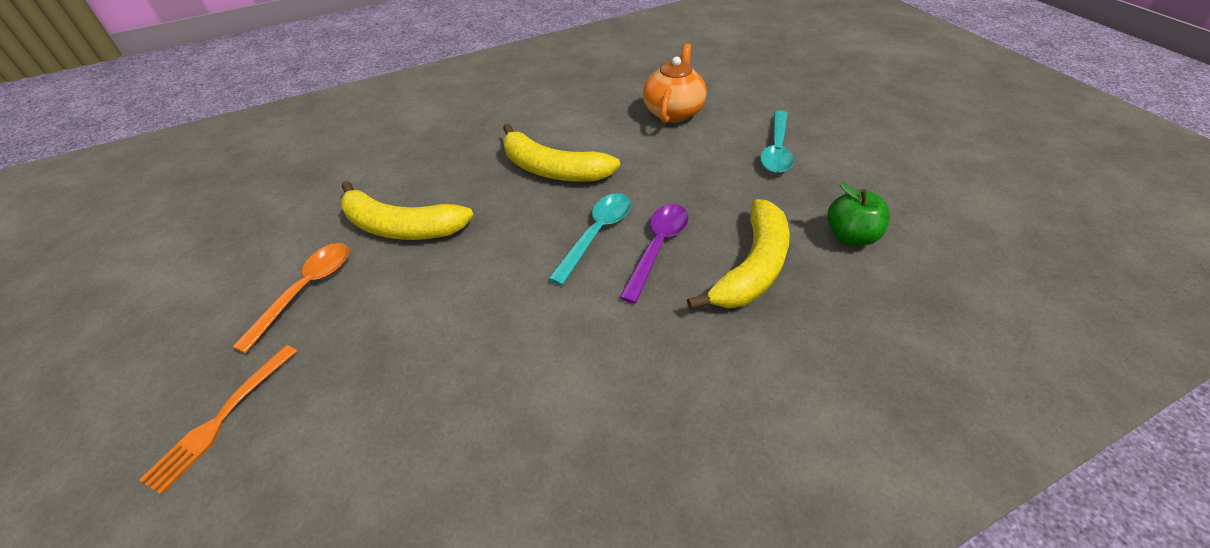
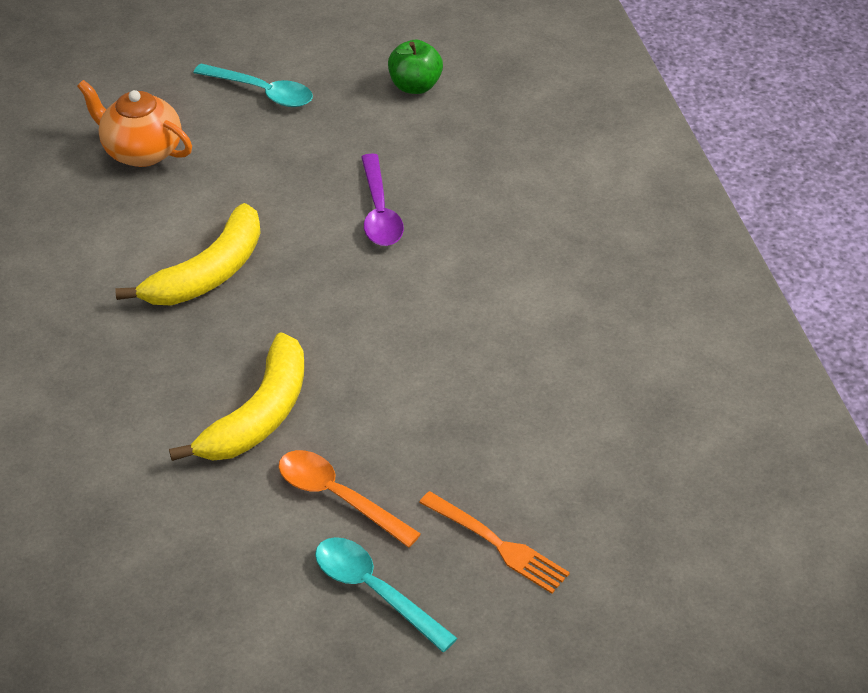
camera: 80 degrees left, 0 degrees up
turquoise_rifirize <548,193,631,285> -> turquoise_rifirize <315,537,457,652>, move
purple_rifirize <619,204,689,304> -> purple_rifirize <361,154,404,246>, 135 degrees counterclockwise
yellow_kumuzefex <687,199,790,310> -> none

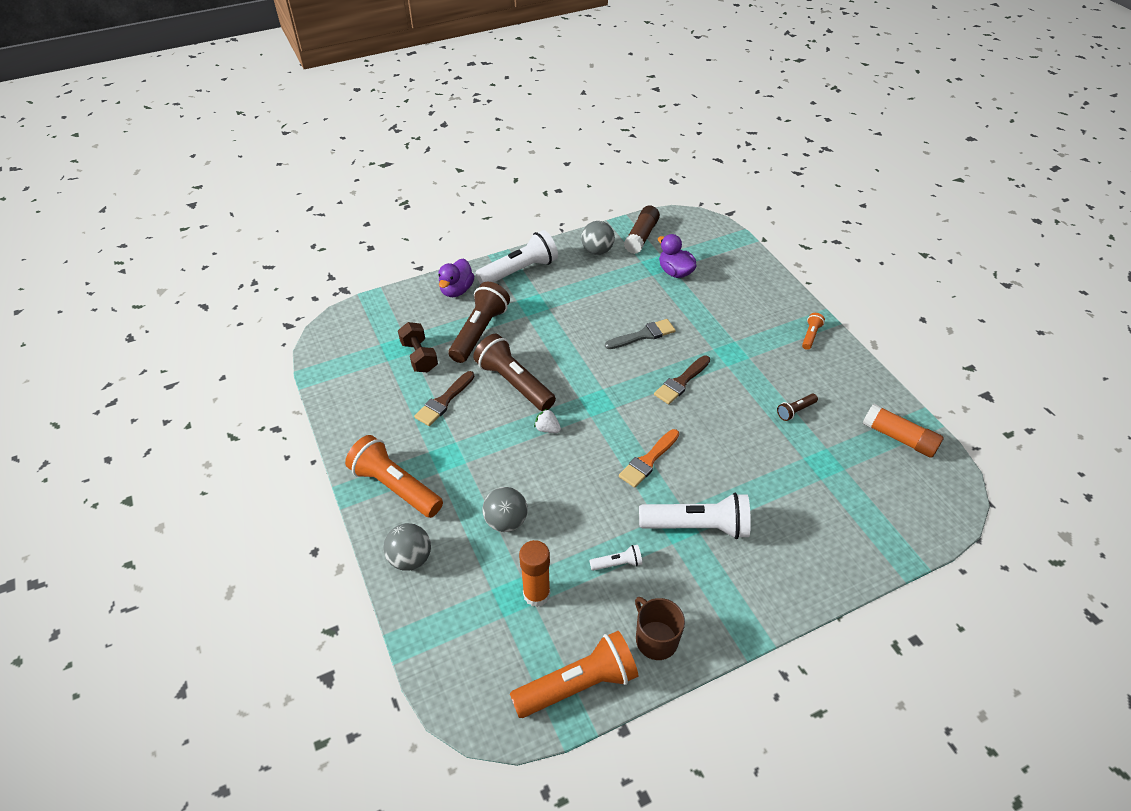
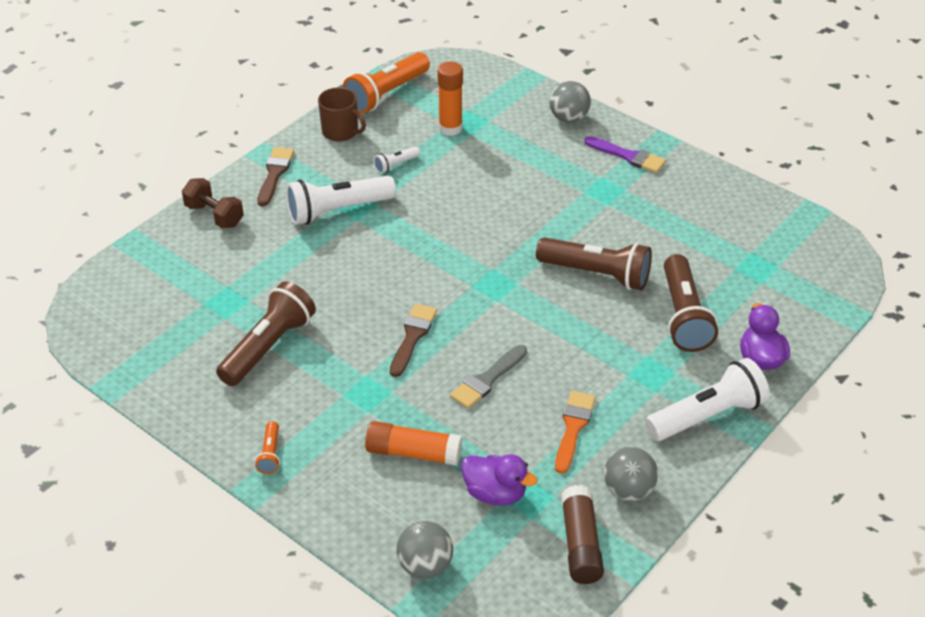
camera: 155 degrees right, 5 degrees down
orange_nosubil <345,435,443,518> -> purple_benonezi <584,136,666,173>
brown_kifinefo <398,322,438,372> -> brown_kifinefo <182,178,244,228>, move
brown_benonezi <414,371,474,426> -> brown_benonezi <257,147,294,206>, move
white_nosubil <476,230,558,284> -> white_nosubil <645,358,770,441>, 150 degrees counterclockwise
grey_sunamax <482,487,528,532> -> grey_sunamax <396,521,453,579>, move
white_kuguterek <534,408,561,433> -> none
orange_benonezi <619,429,679,488> -> orange_benonezi <555,391,596,474>, move
brown_nosubil <777,394,818,421> -> brown_nosubil <216,281,316,386>, x2.17
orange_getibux <862,403,944,458> -> orange_getibux <365,421,463,466>, move

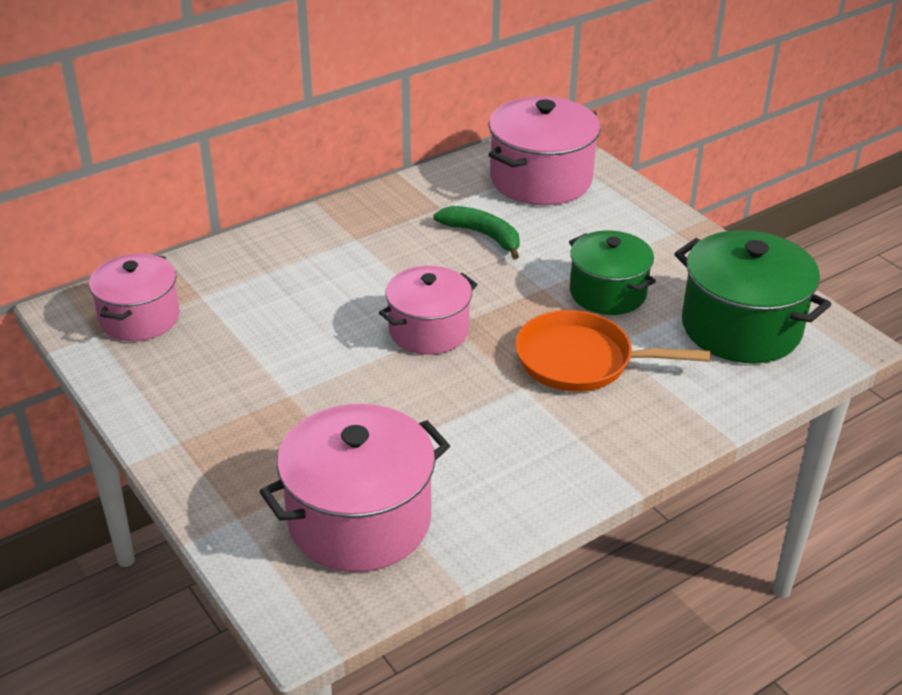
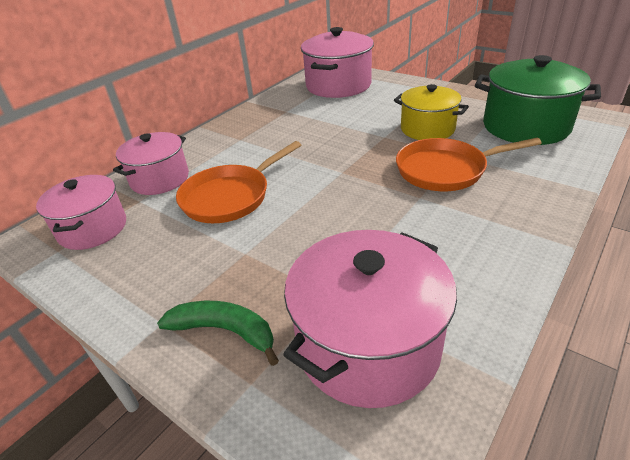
camera: 15 degrees left, 0 degrees up
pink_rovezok <379,266,478,355> -> pink_rovezok <113,132,189,195>, move
green_kumuzefex <433,206,520,259> -> green_kumuzefex <157,301,279,366>, move
green_rovezok <569,230,656,315> -> yellow_rovezok <394,84,469,140>
none -> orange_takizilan <176,141,301,223>

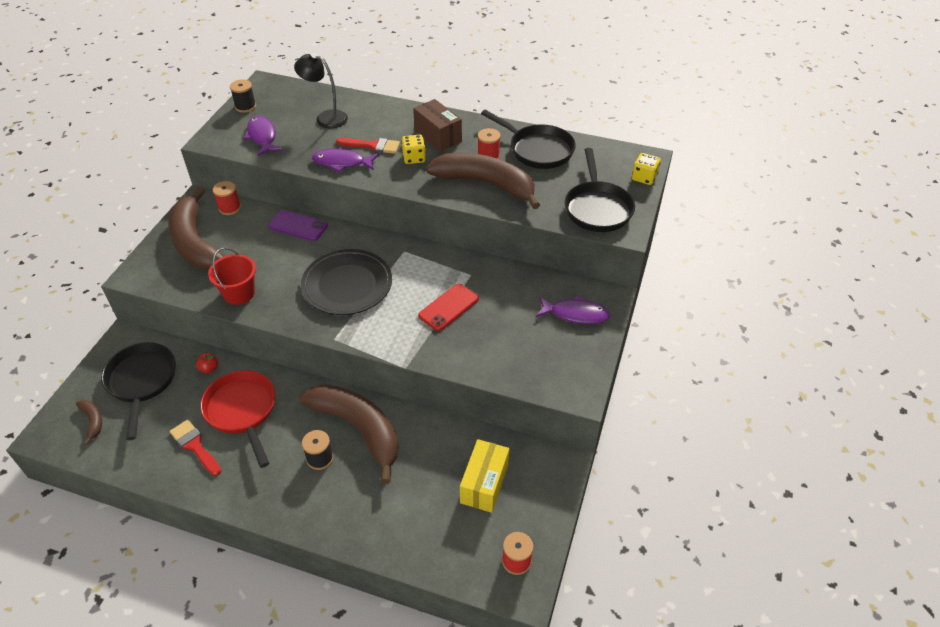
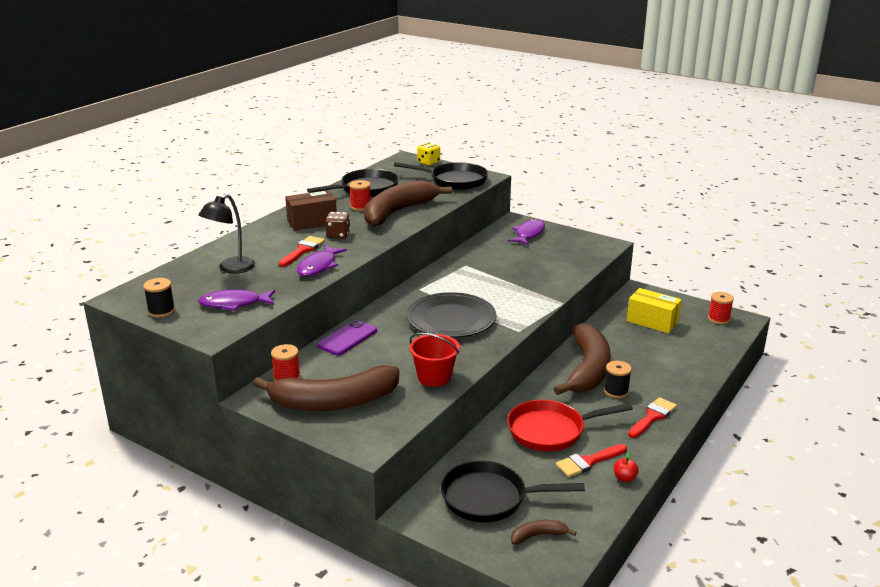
camera: 75 degrees left, 20 degrees down
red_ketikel <196,353,218,374> -> red_ketikel <614,451,639,482>, move
brown_kumuzefex <299,384,398,484> -> brown_kumuzefex <554,323,611,395>, 135 degrees clockwise
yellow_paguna <401,135,426,164> -> brown_paguna <325,212,350,238>
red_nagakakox <418,284,479,331> -> none
none -> red_benonezi <628,397,677,438>

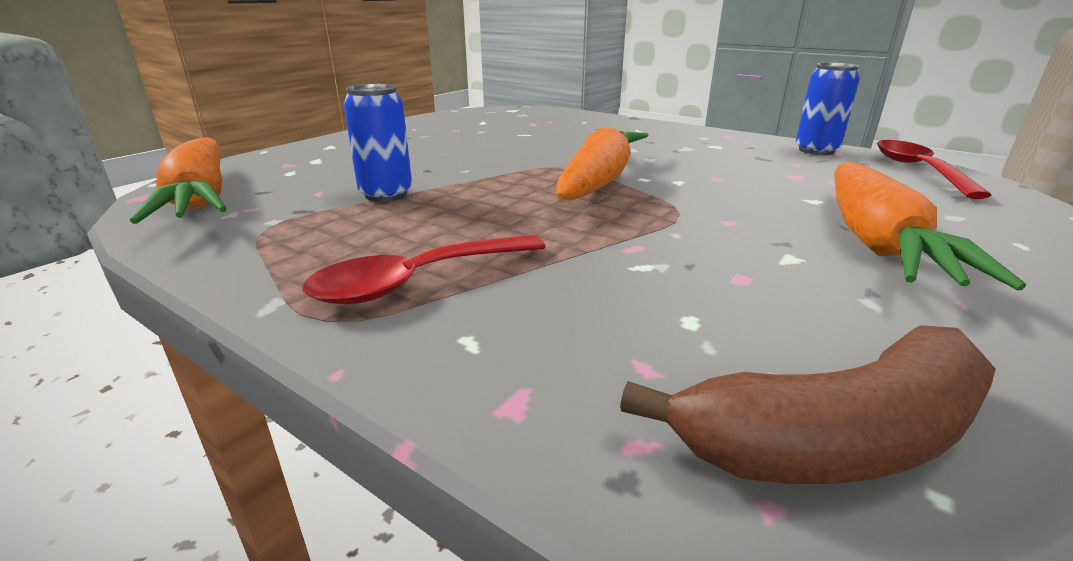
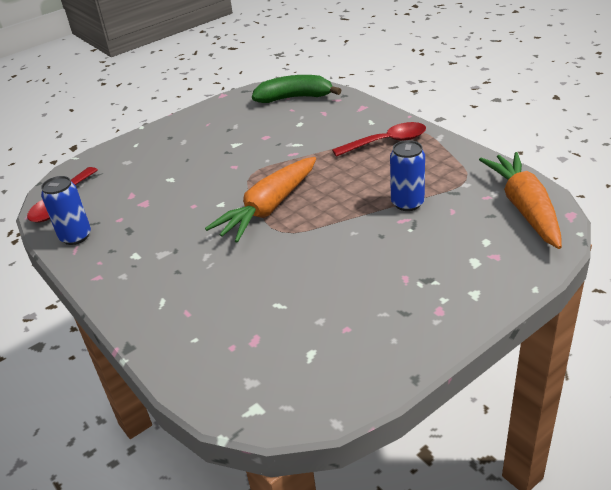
camera: 160 degrees left, 10 degrees up
brown_kumuzefex <620,325,996,484> -> green_kumuzefex <252,75,341,103>
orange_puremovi <834,162,1026,290> -> none

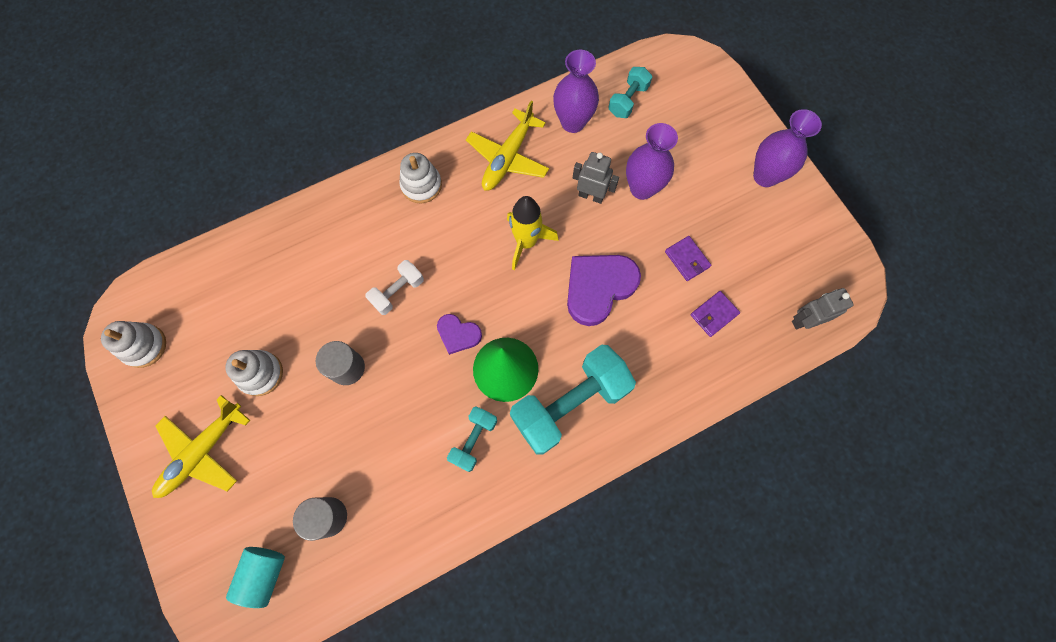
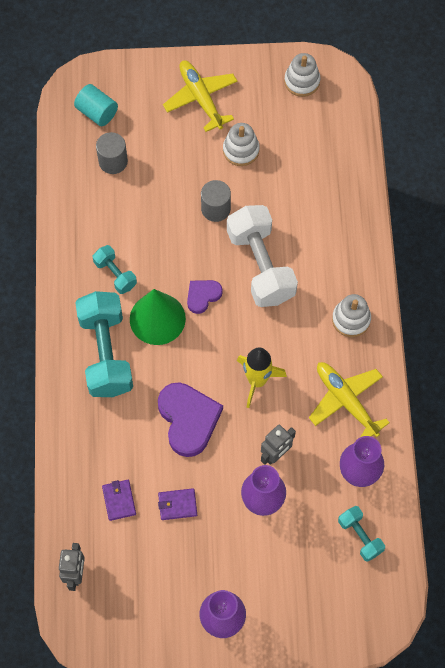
camera: 115 degrees right, 5 degrees down
white_kifinefo <365,260,424,315> -> white_kifinefo <227,205,298,307>, x1.99

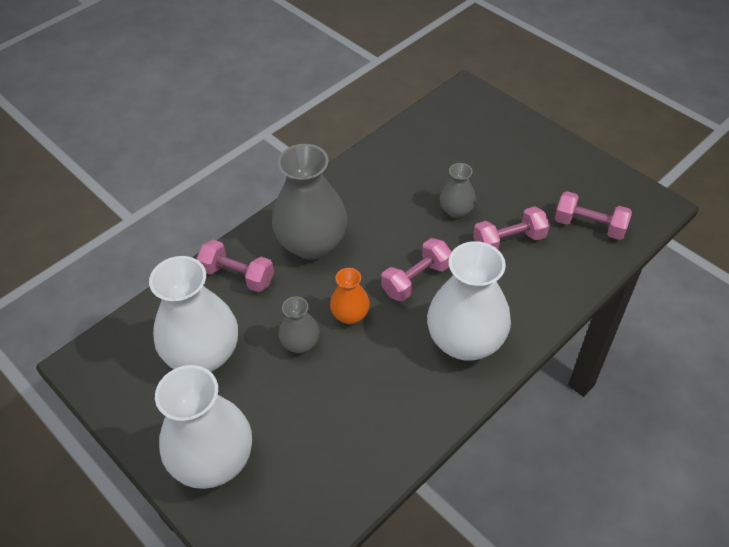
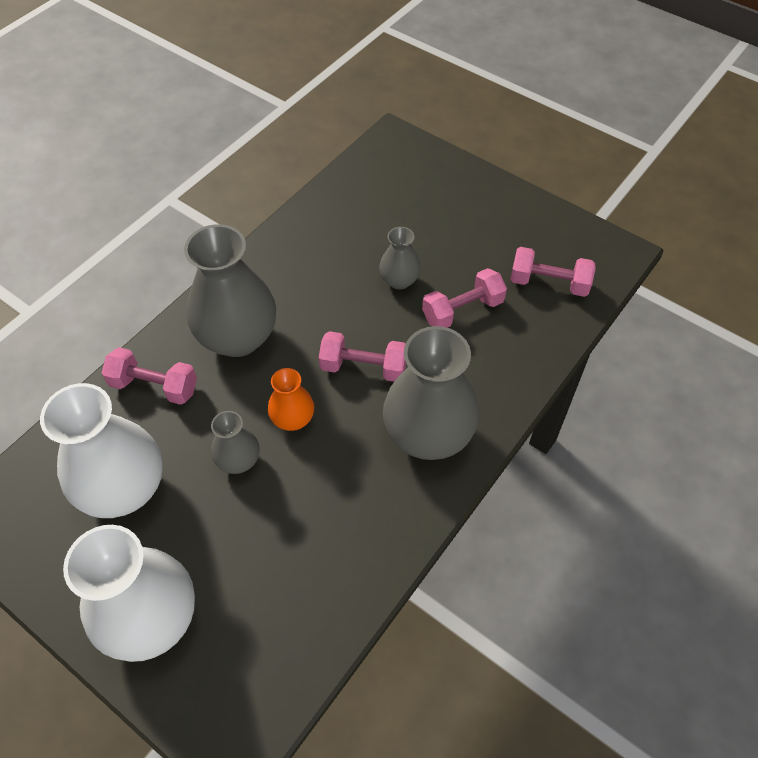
camera: 10 degrees left, 5 degrees up
pink_kifinefo <381,238,452,302> -> pink_kifinefo <319,331,406,382>, 60 degrees clockwise
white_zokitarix <427,241,511,360> -> grey_zokitarix <383,326,479,460>

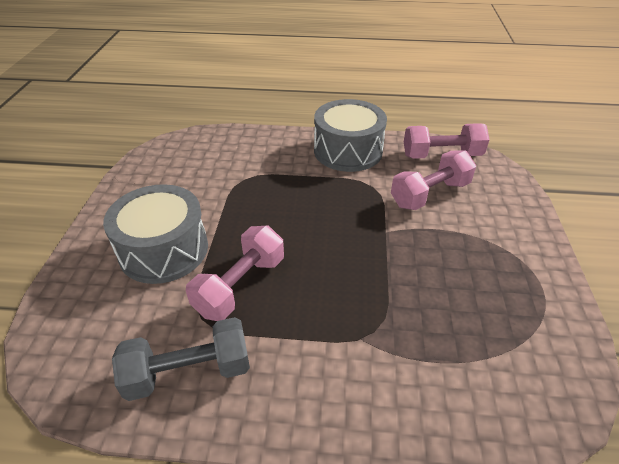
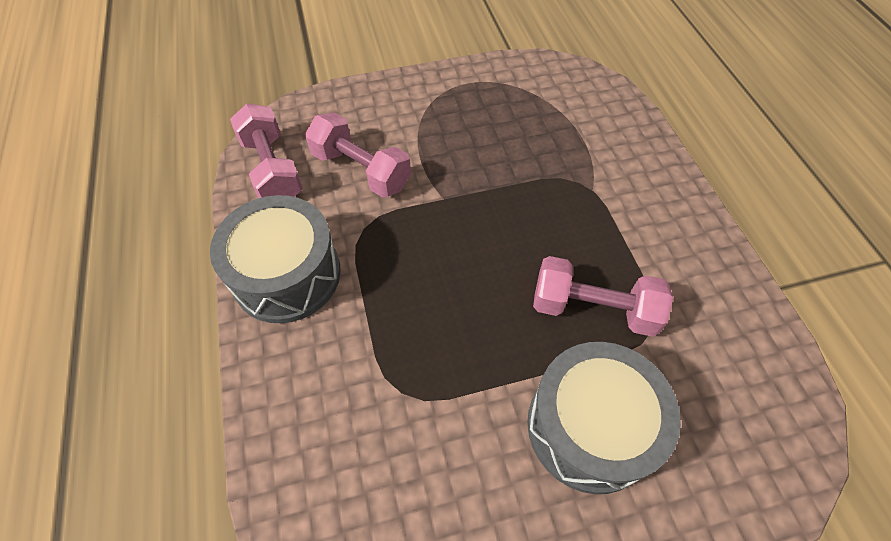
camera: 110 degrees left, 15 degrees up
grey_kifinefo <112,317,250,401> -> none

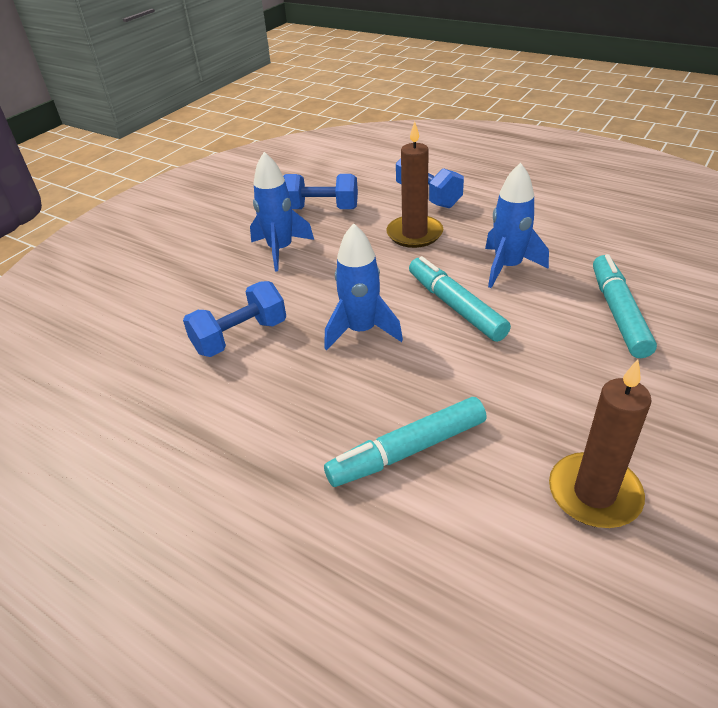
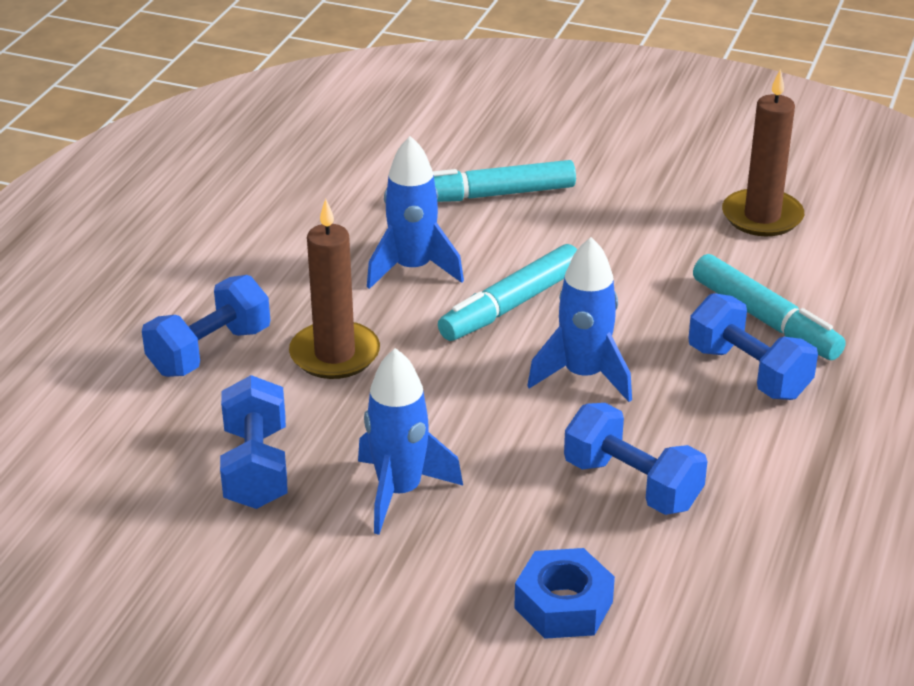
camera: 105 degrees left, 5 degrees down
none -> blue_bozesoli <514,548,615,639>
none -> blue_kifinefo <688,293,818,400>

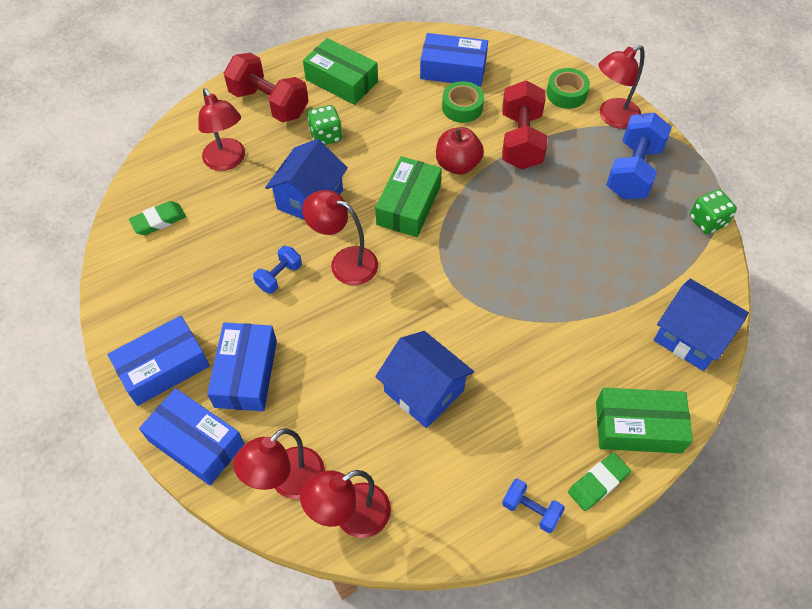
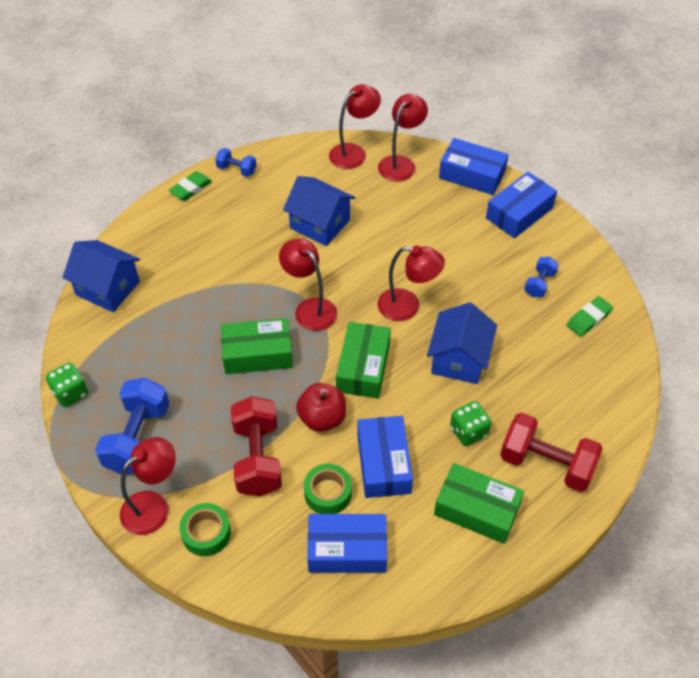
camera: 170 degrees right, 5 degrees down
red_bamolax <198,88,245,171> -> red_bamolax <279,239,337,331>, move
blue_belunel <207,322,277,411> -> blue_belunel <357,416,413,498>, move
blue_kifinefo <253,246,302,294> -> blue_kifinefo <524,257,559,297>, move
green_belunel <596,388,693,454> -> green_belunel <221,318,293,374>, move

